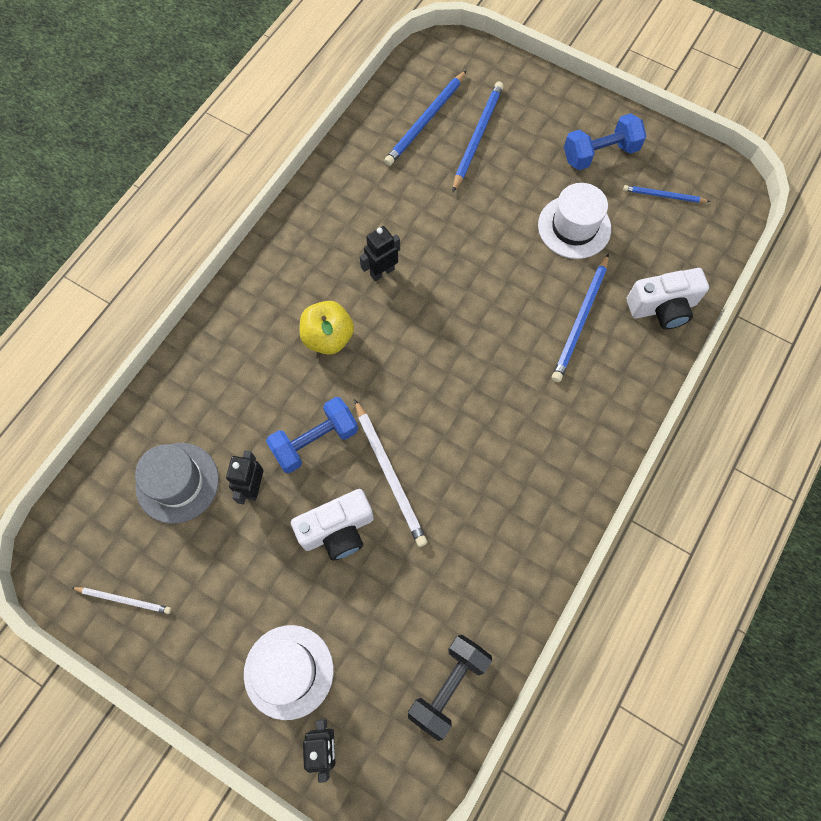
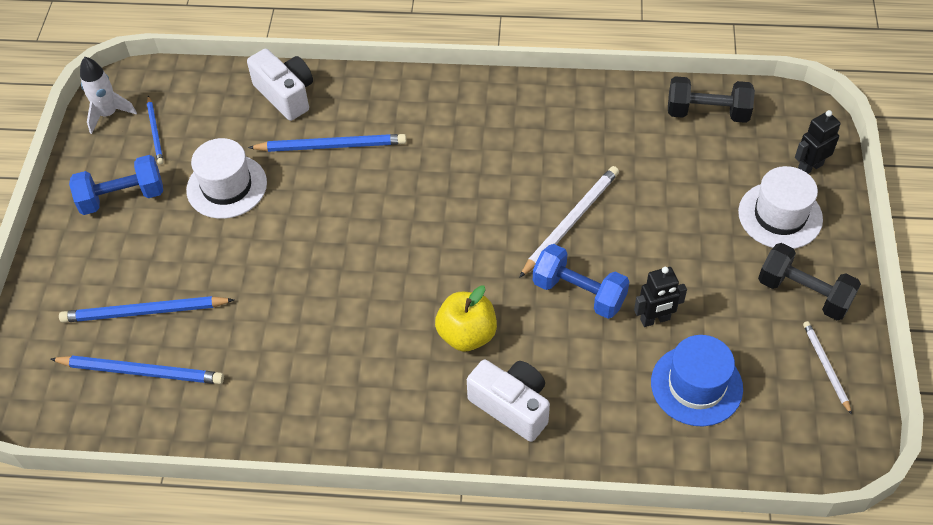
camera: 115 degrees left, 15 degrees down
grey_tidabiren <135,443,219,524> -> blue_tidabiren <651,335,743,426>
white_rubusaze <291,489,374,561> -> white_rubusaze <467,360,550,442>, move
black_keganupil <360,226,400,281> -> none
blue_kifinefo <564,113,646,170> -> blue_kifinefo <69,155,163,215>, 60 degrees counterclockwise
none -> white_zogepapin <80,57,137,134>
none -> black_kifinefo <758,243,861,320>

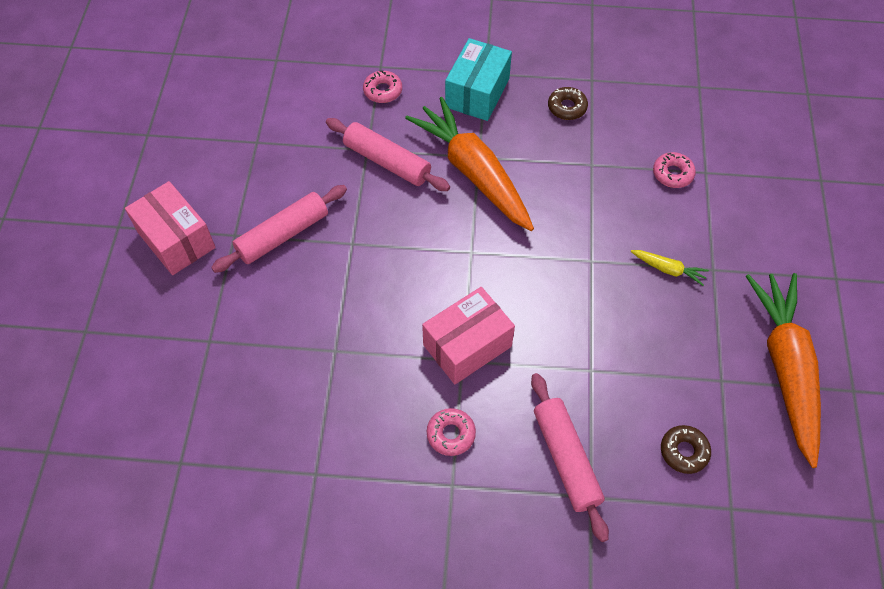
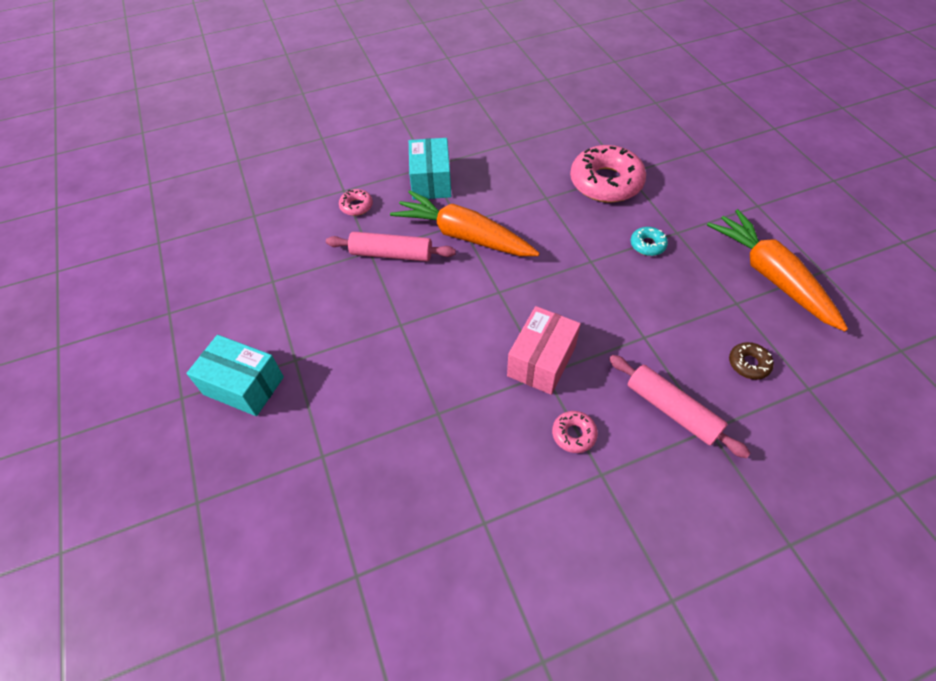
camera: 25 degrees left, 5 degrees down
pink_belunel <125,181,216,275> -> turquoise_belunel <186,335,284,416>
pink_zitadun <211,185,347,273> -> none
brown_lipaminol <548,87,588,120> -> none
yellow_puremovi <631,250,709,286> -> turquoise_lipaminol <631,227,668,256>
pink_lipaminol <653,152,696,188> -> pink_lipaminol <570,145,646,202>, x2.22

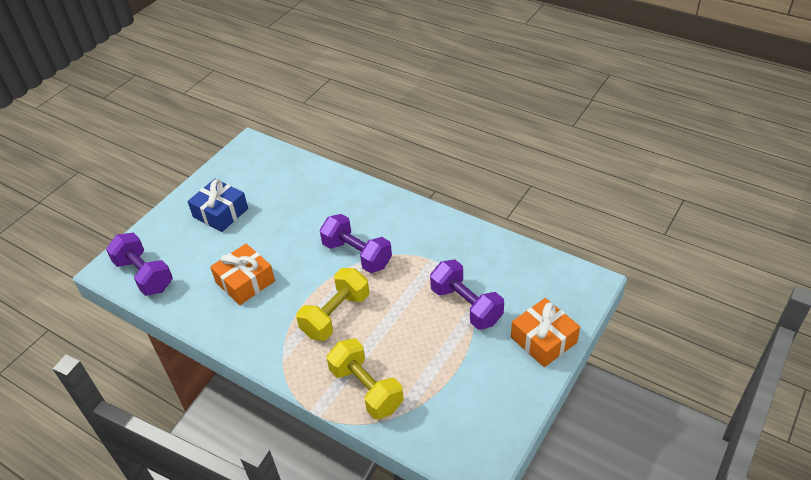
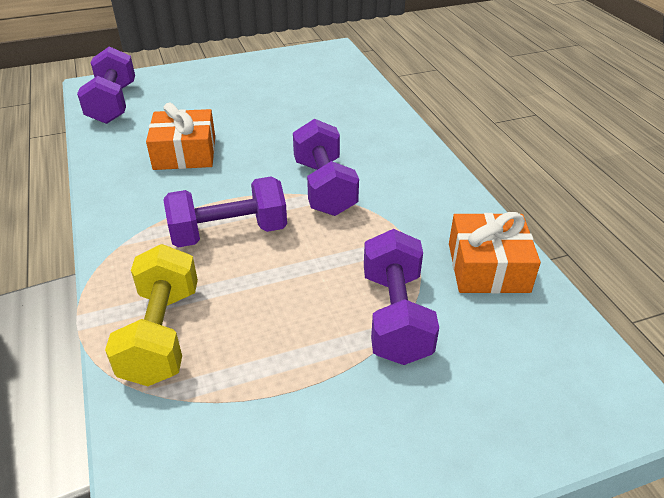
camera: 35 degrees right, 5 degrees down
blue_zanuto <188,179,248,232> -> none
yellow_kifinefo <296,268,369,341> -> purple_kifinefo <164,177,287,247>
orange_zanuto <511,298,580,367> -> orange_zanuto <449,212,541,294>, move

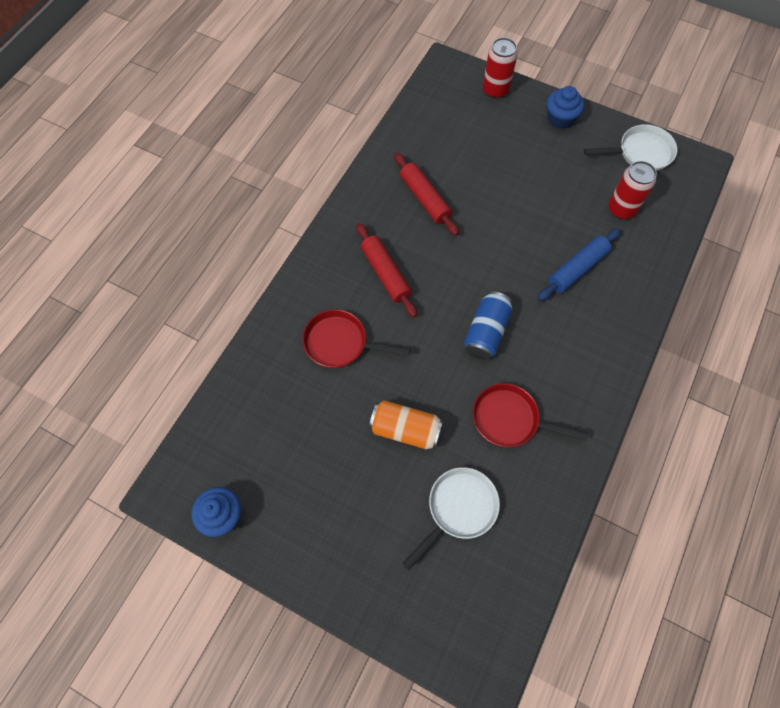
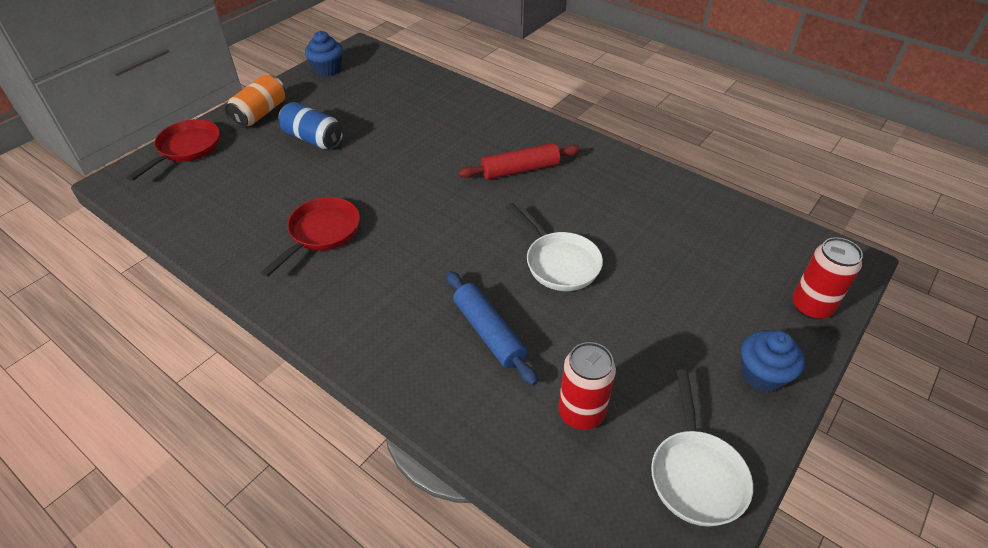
camera: 100 degrees right, 20 degrees down
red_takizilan <302,309,411,368> -> red_takizilan <126,119,220,181>, move
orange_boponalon <369,400,443,449> -> orange_boponalon <225,75,286,128>, move
red_zitadun <394,153,459,236> -> none
white_takizilan <402,467,500,570> -> white_takizilan <506,203,603,291>, move
blue_boponalon <464,292,512,360> -> blue_boponalon <278,102,344,149>, move

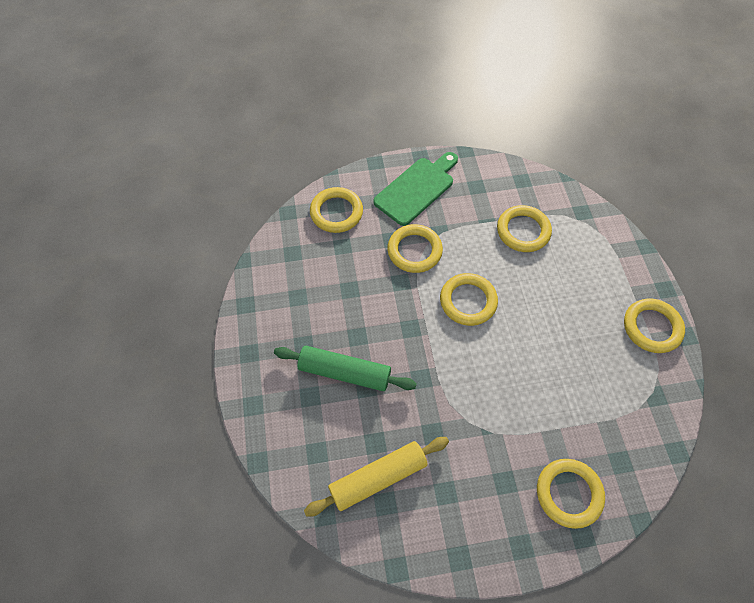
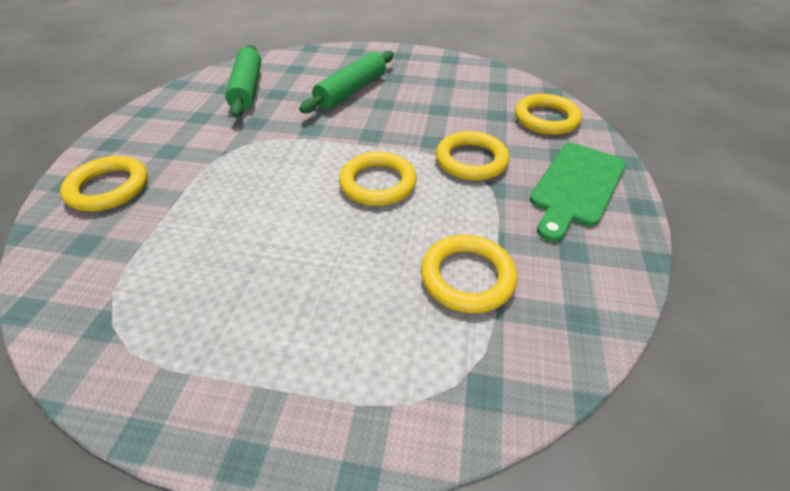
camera: 110 degrees right, 15 degrees down
yellow_zitadun <304,437,449,516> -> green_zitadun <225,45,261,118>
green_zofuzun <373,152,458,226> -> green_zofuzun <529,143,626,242>, 60 degrees clockwise
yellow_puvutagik <624,299,685,353> -> none

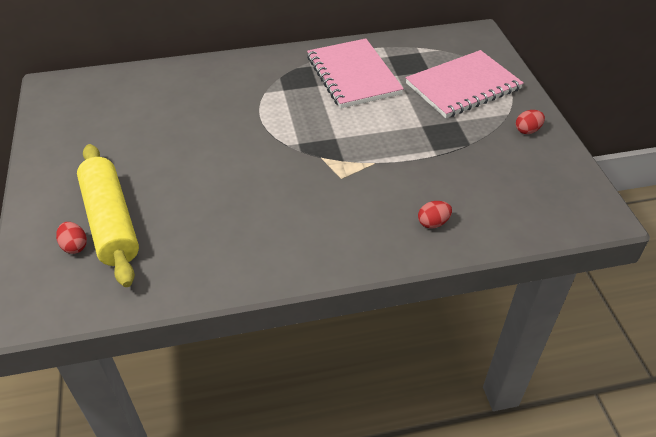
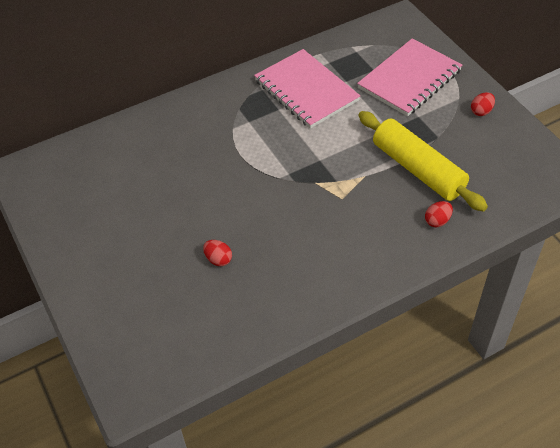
camera: 15 degrees left, 5 degrees up
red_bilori <56,222,87,254> -> red_bilori <203,240,232,266>, move
yellow_zitadun <77,144,139,287> -> yellow_zitadun <358,111,488,211>, move

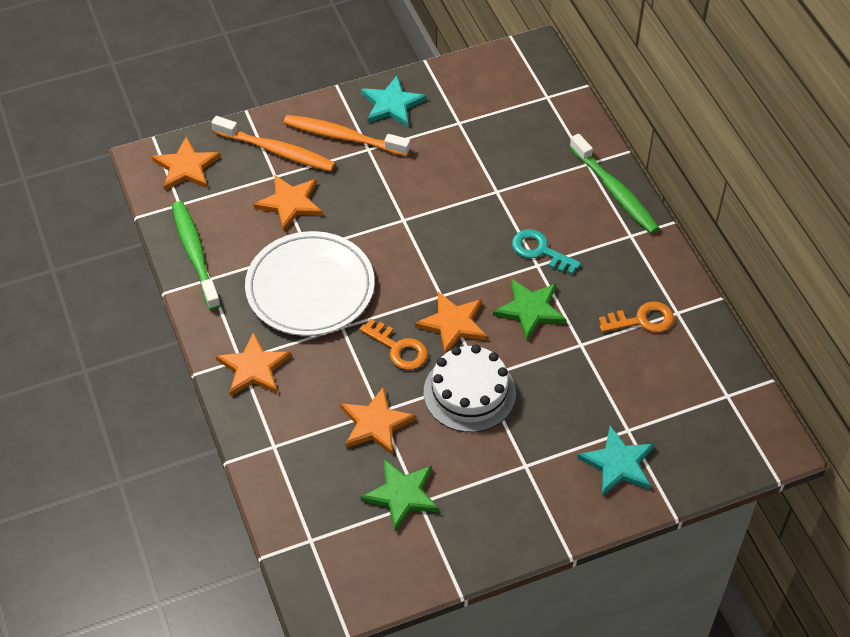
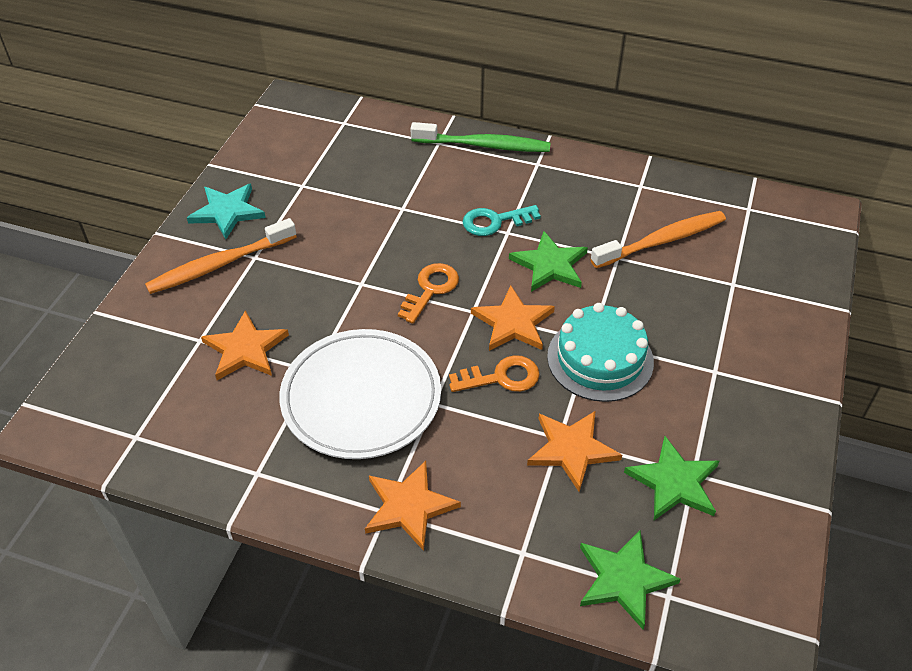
camera: 50 degrees left, 5 degrees down
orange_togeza <152,137,221,191> -> none
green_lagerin <172,201,221,310> -> none
orange_lagerin <211,116,336,172> -> orange_lagerin <590,211,726,268>, move
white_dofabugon <424,344,516,432> -> turquoise_dofabugon <547,303,654,402>
turquoise_togeza <577,426,654,496> -> none
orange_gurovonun <599,301,674,333> -> orange_gurovonun <398,263,459,324>, move
none -> green_togeza <580,530,681,630>

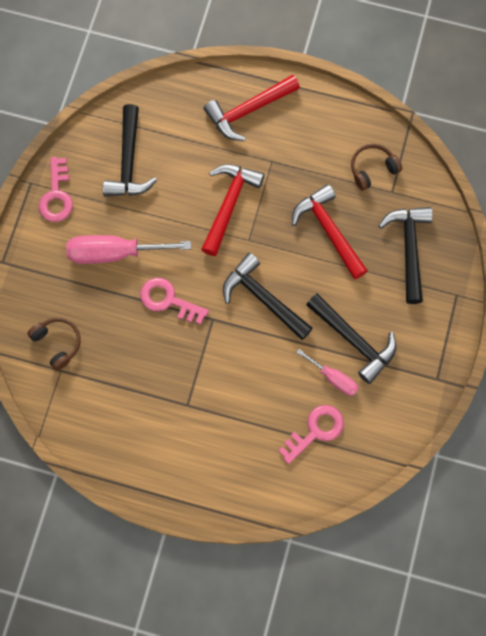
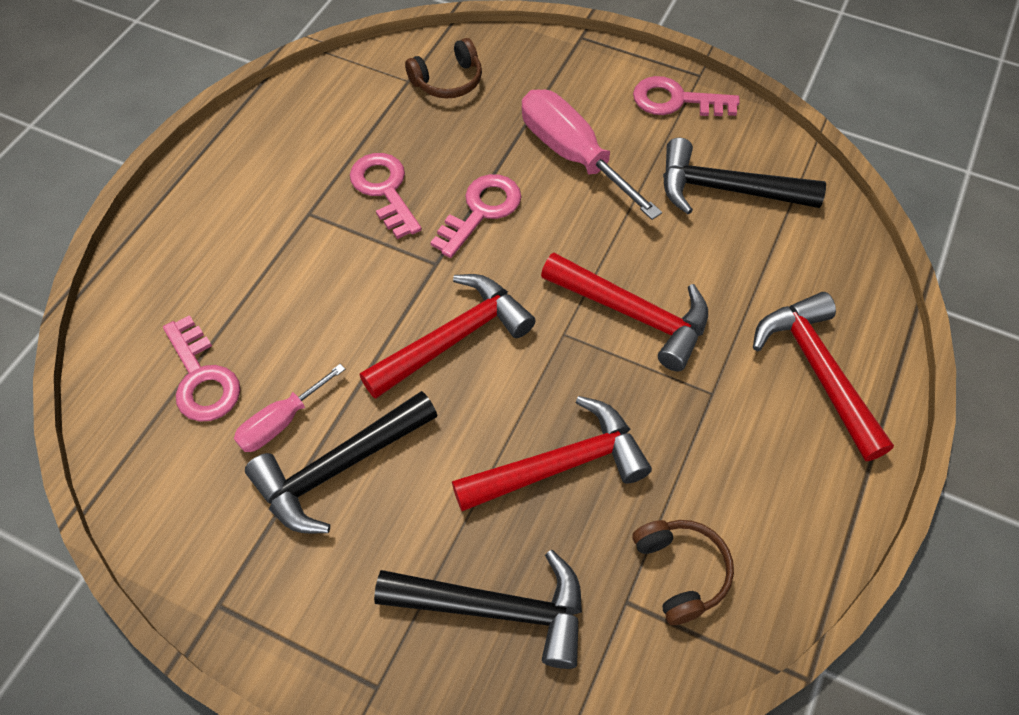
camera: 100 degrees right, 15 degrees down
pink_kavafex <66,235,191,264> -> pink_kavafex <522,89,662,220>, 45 degrees counterclockwise
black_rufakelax <223,253,313,340> -> red_rufakelax <360,274,536,399>
none -> pink_gurovonun <350,153,422,239>

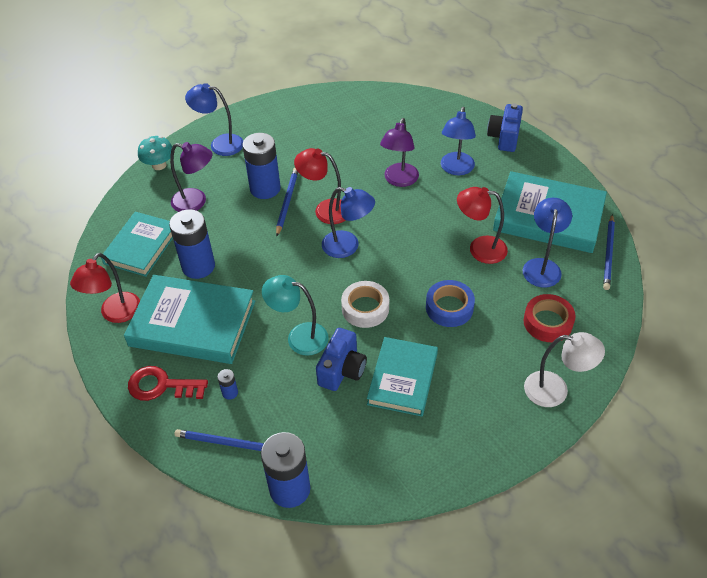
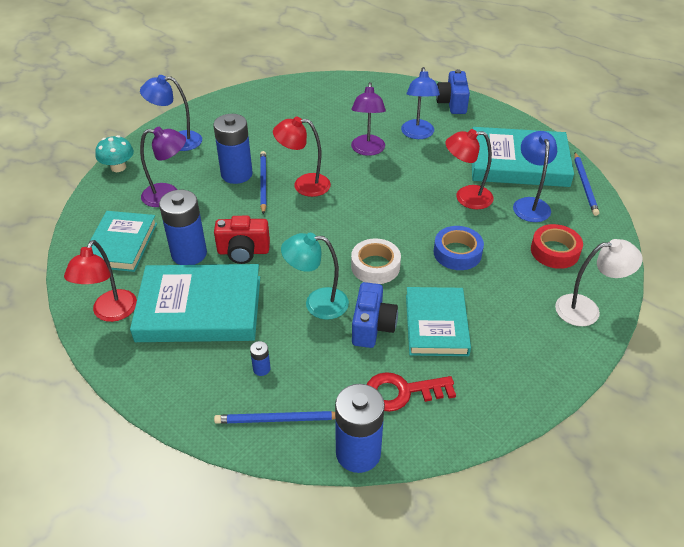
camera: 15 degrees left, 5 degrees down
red_gurovonun <128,366,208,401> -> red_gurovonun <366,372,456,412>, move
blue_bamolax <322,187,375,258> -> none
none -> red_rubusaze <214,216,270,264>

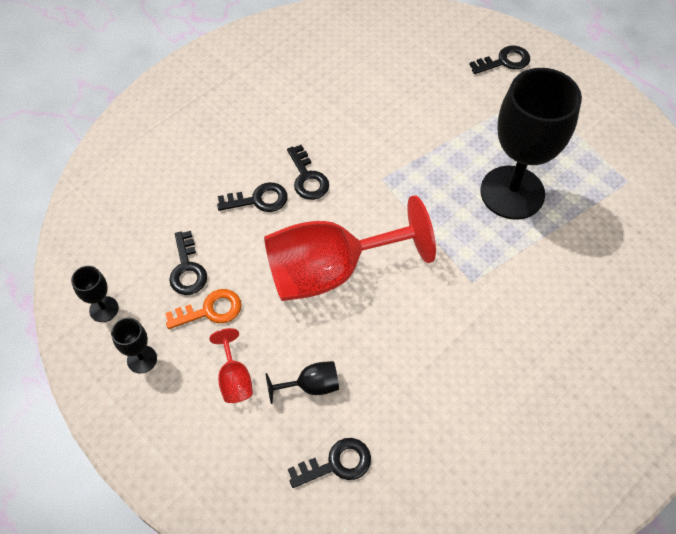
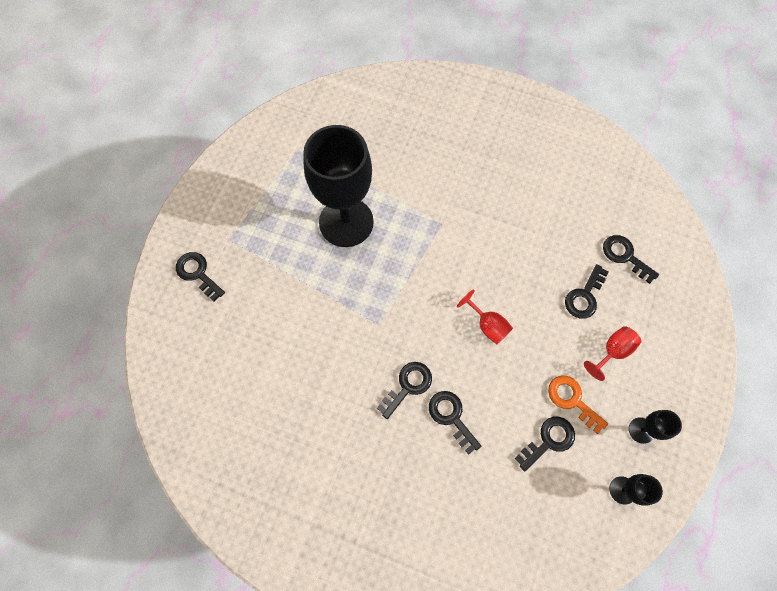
camera: 115 degrees left, 10 degrees up
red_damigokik <264,195,436,301> -> red_damigokik <457,289,513,344>, x0.41
black_damigokik <266,361,339,404> -> black_gurovonun <565,264,609,319>

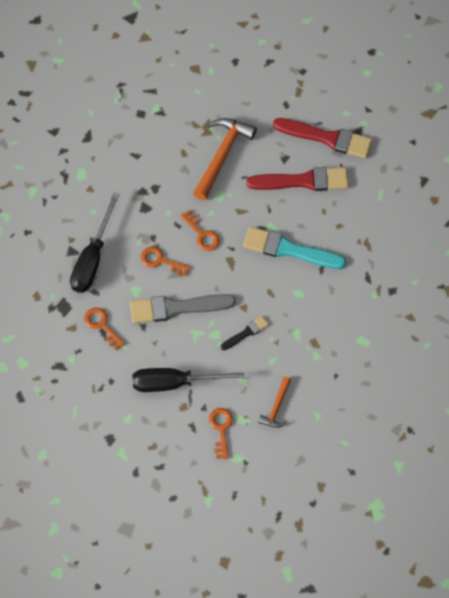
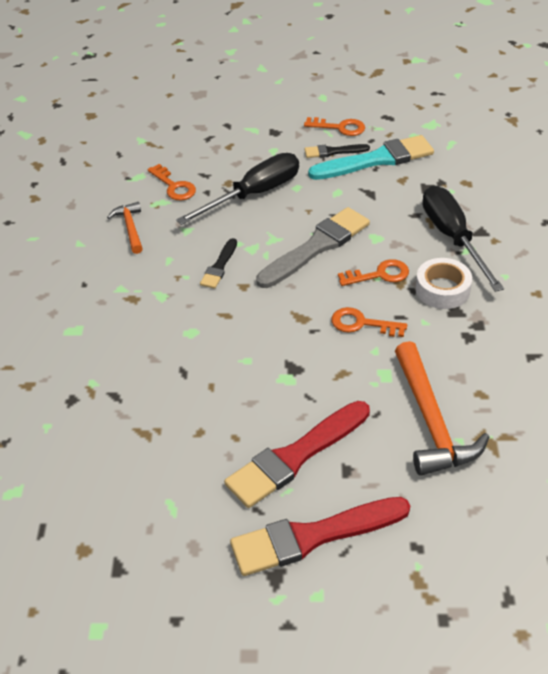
camera: 145 degrees right, 20 degrees down
orange_gurovonun <84,307,125,350> -> orange_gurovonun <304,117,365,136>, move
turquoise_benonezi <243,226,346,269> -> turquoise_benonezi <308,135,434,180>, move
none -> black_benonezi <304,144,370,158>
none -> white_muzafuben <415,258,472,309>

